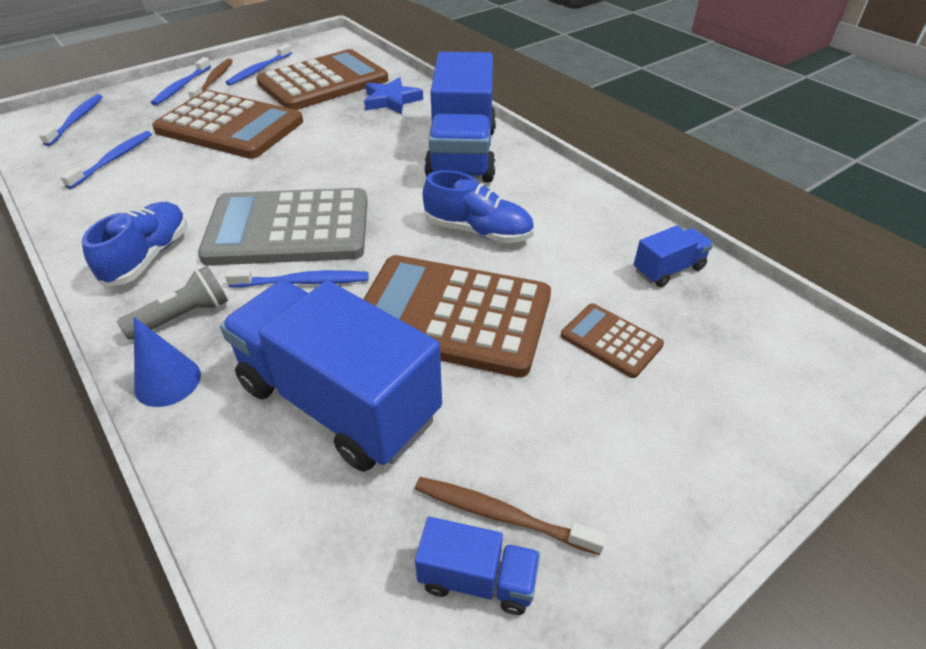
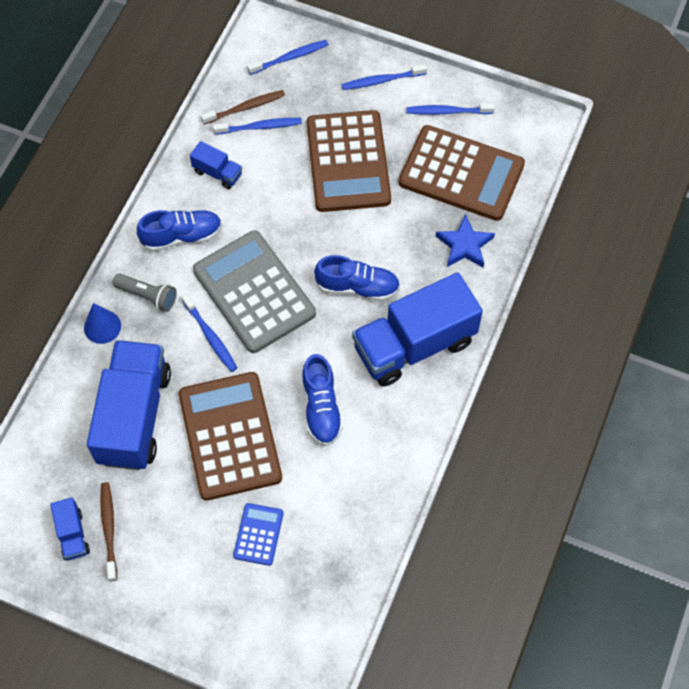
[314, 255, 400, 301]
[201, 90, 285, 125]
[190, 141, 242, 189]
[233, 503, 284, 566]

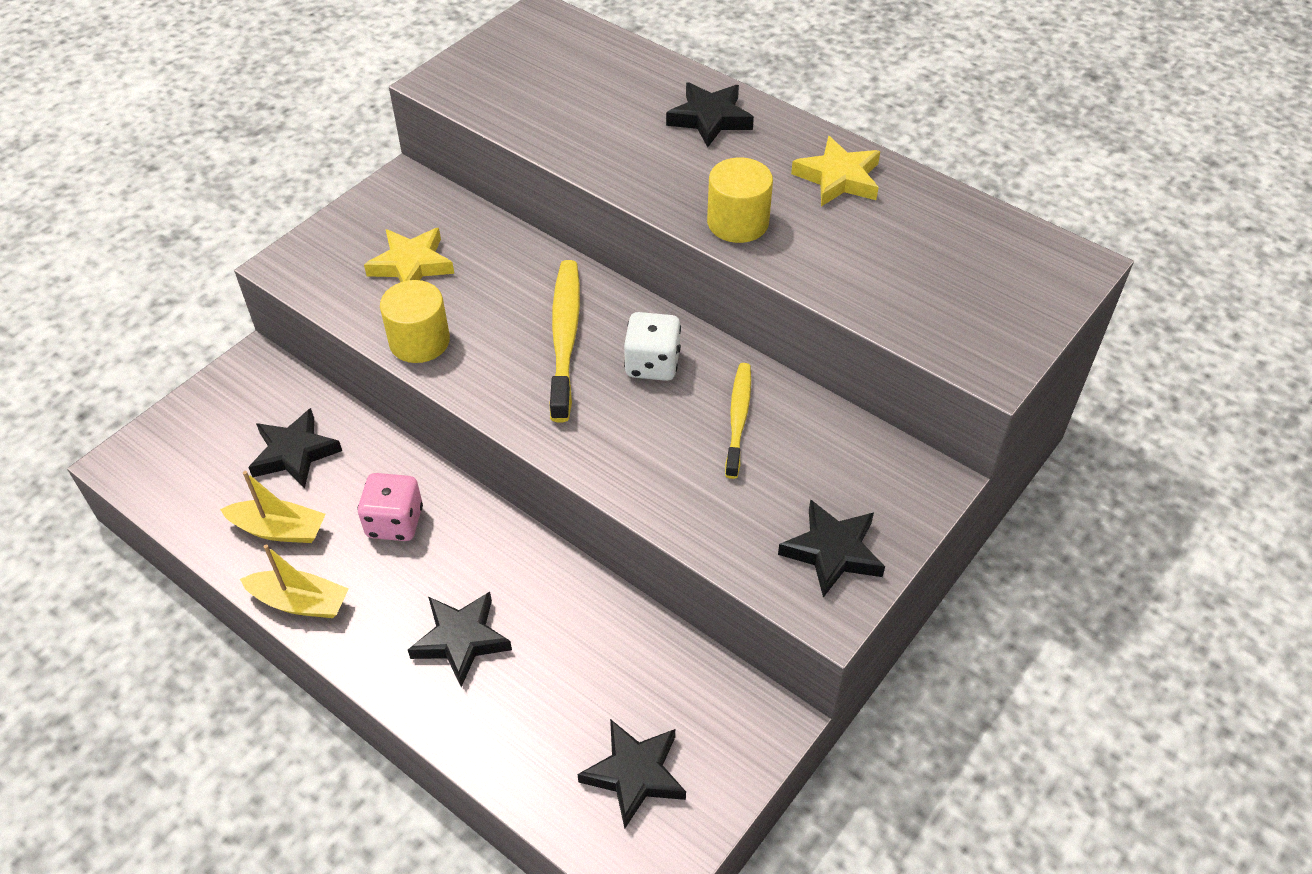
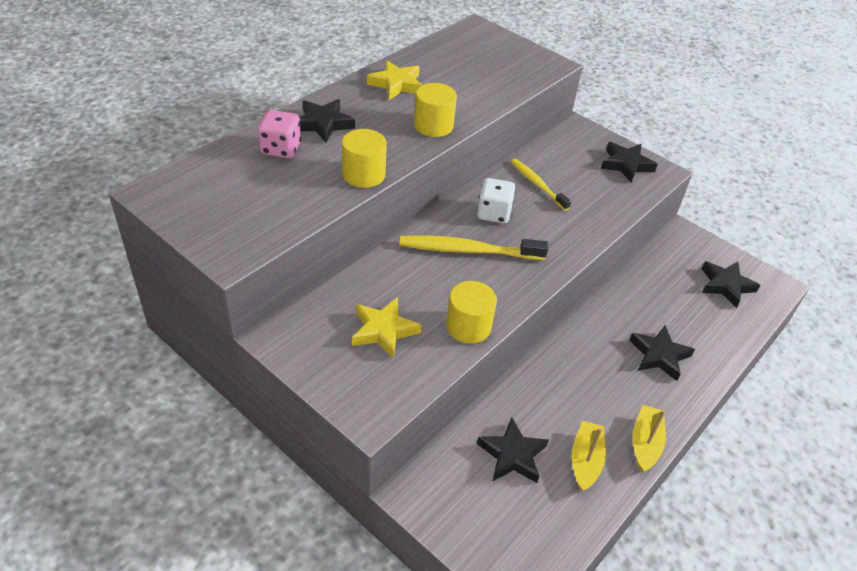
[342, 129, 387, 188]
[258, 110, 301, 158]
[511, 159, 571, 211]

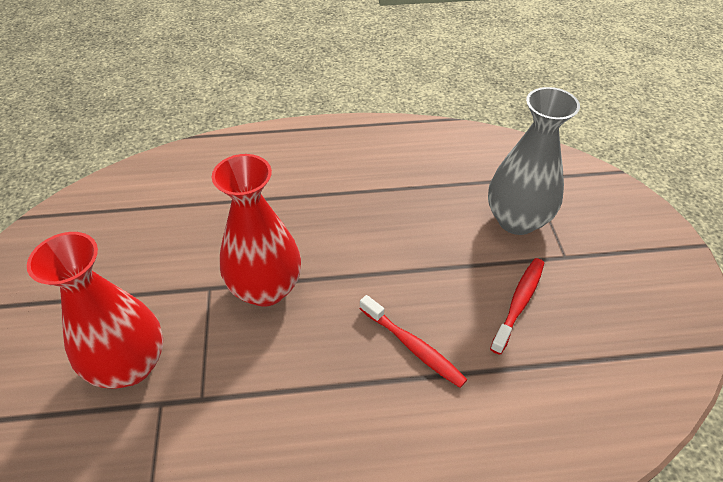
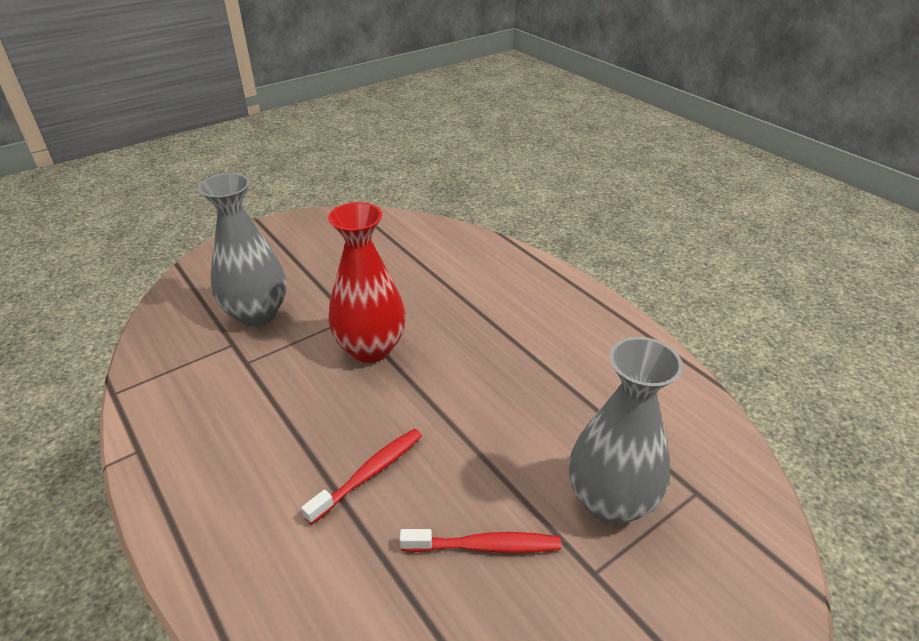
[198, 173, 287, 327]
[301, 429, 422, 525]

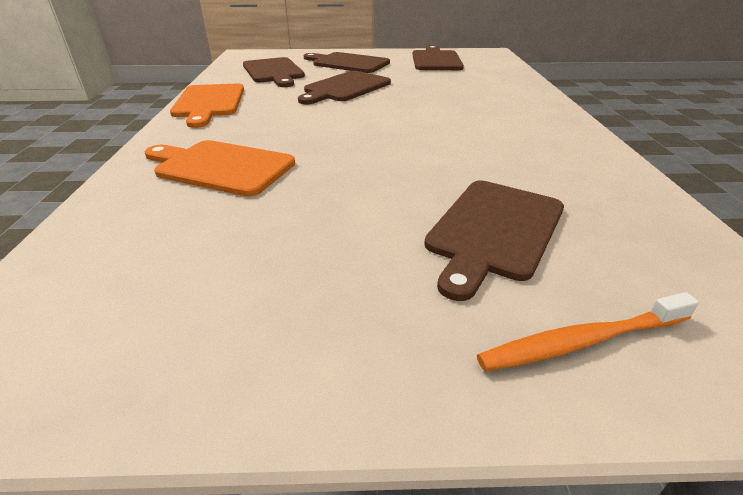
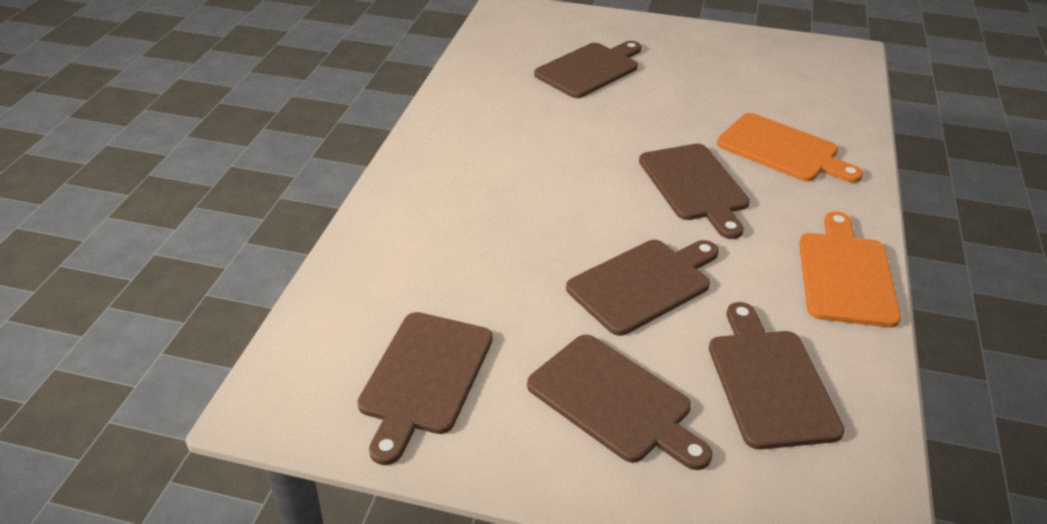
[477, 292, 699, 371] (first image)
[639, 144, 750, 239]

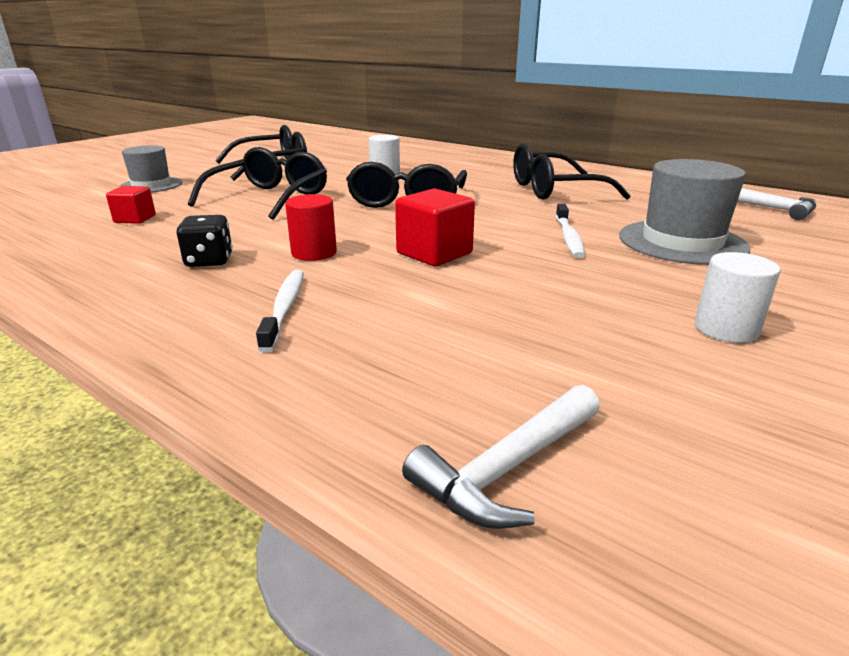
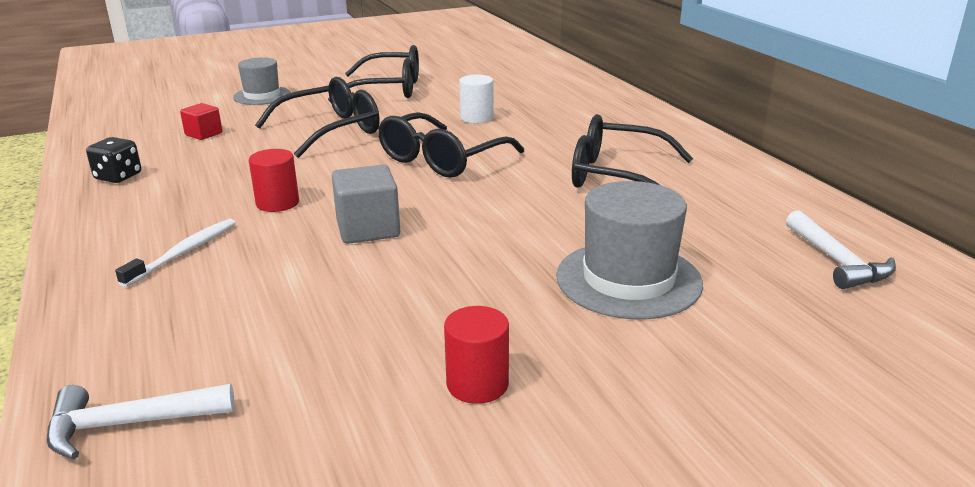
[556, 204, 585, 258] (first image)
[86, 137, 141, 183]
[332, 165, 400, 244]
[444, 306, 509, 404]

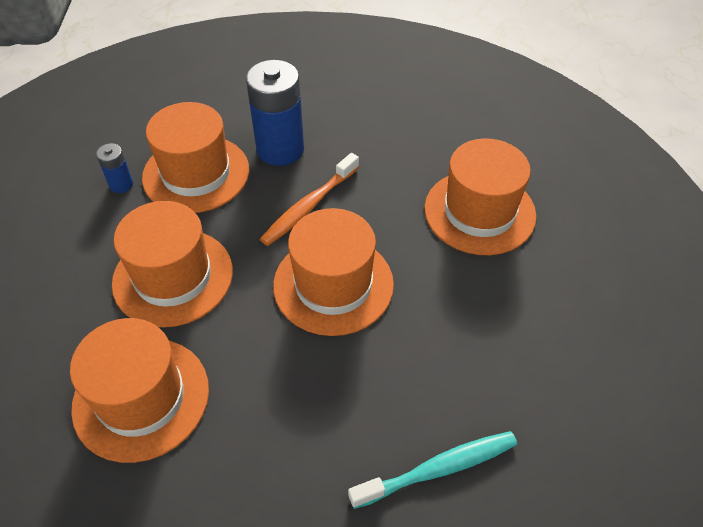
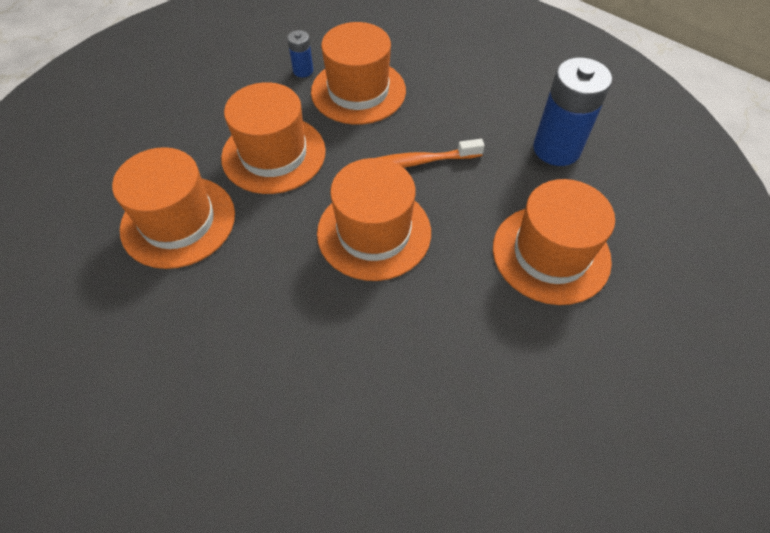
[348, 431, 517, 509] (first image)
[533, 57, 612, 166]

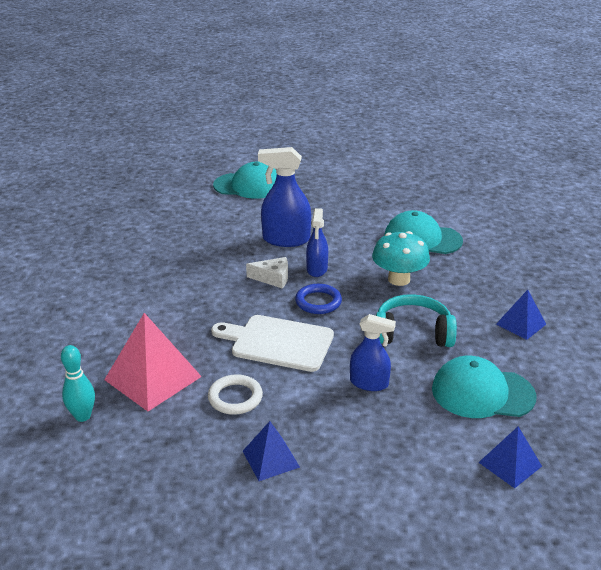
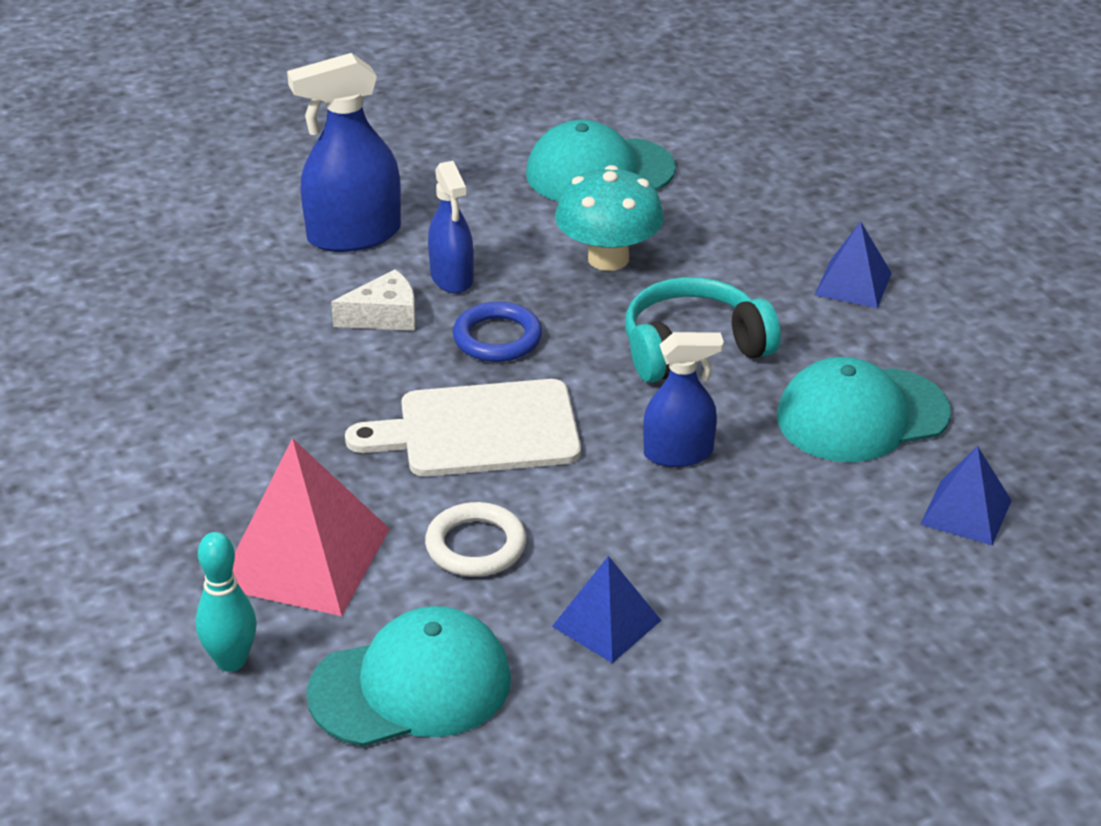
[306, 606, 511, 747]

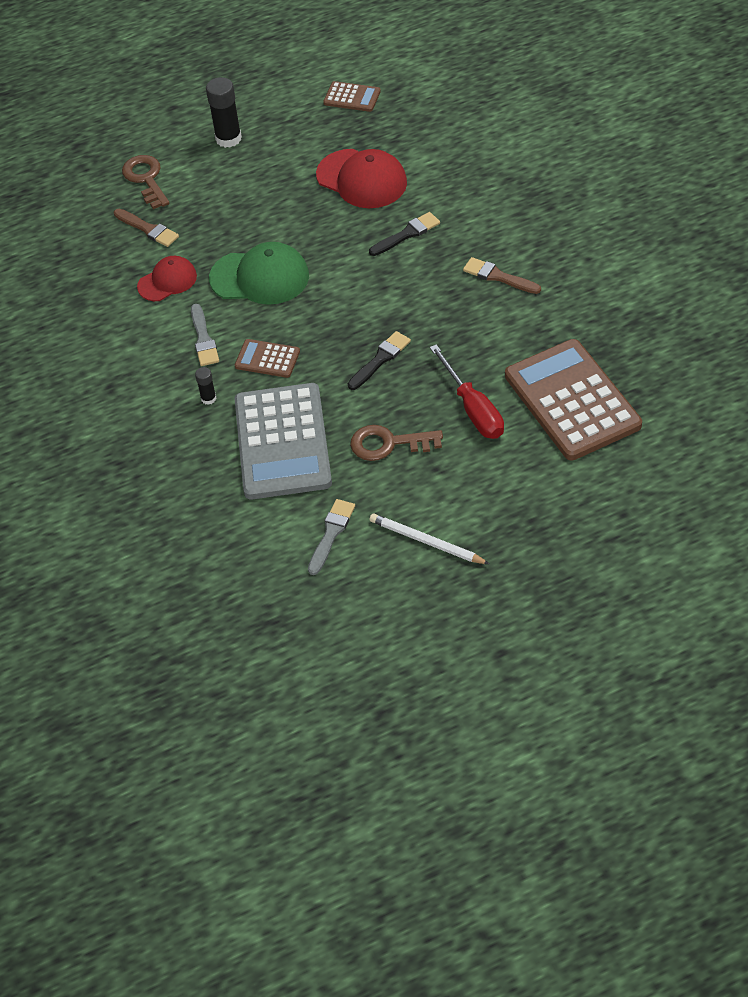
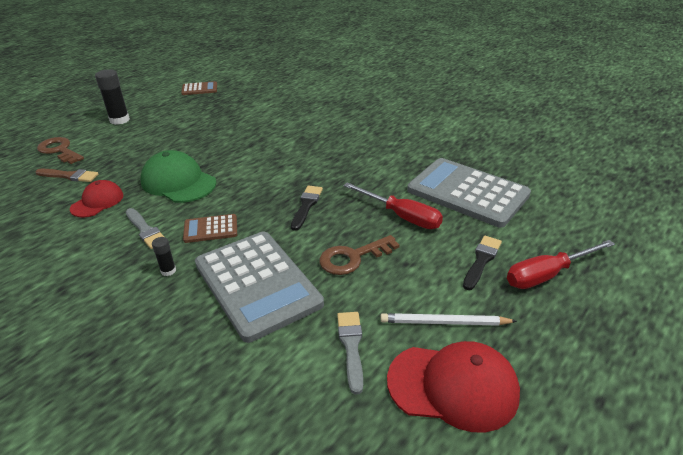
[463, 257, 541, 294] (first image)
[507, 240, 615, 289]
[387, 341, 520, 433]
[463, 236, 502, 290]
[407, 158, 531, 228]
[141, 150, 216, 203]

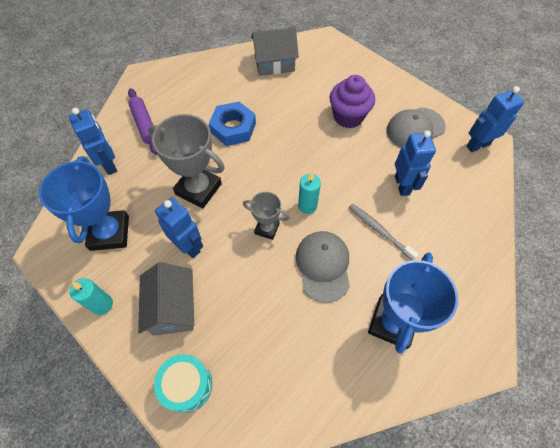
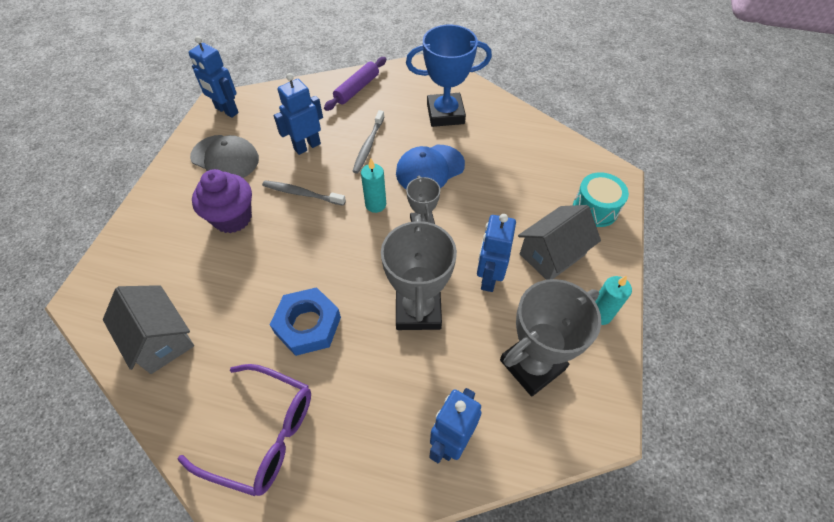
[177, 364, 311, 496]
[262, 181, 346, 206]
[324, 57, 387, 111]
[500, 279, 601, 396]
[396, 145, 465, 189]

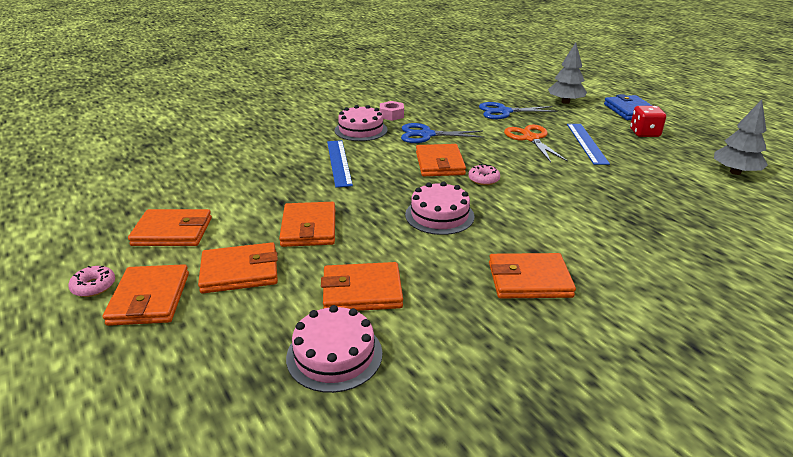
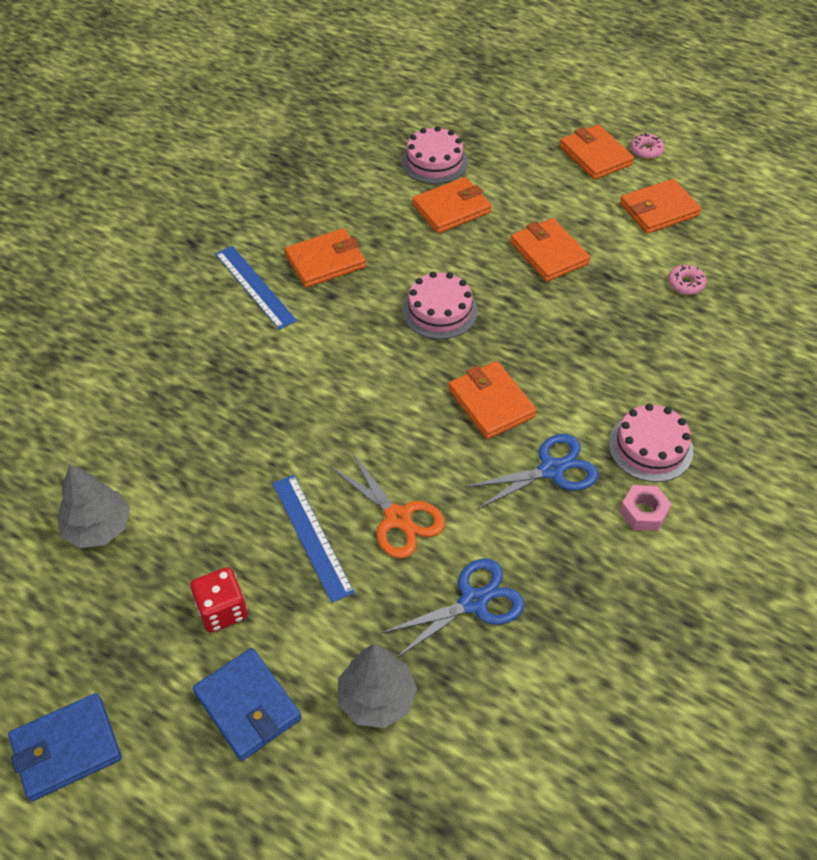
[198, 242, 278, 293] (first image)
[8, 693, 122, 801]
[215, 246, 297, 330]
[668, 265, 706, 295]

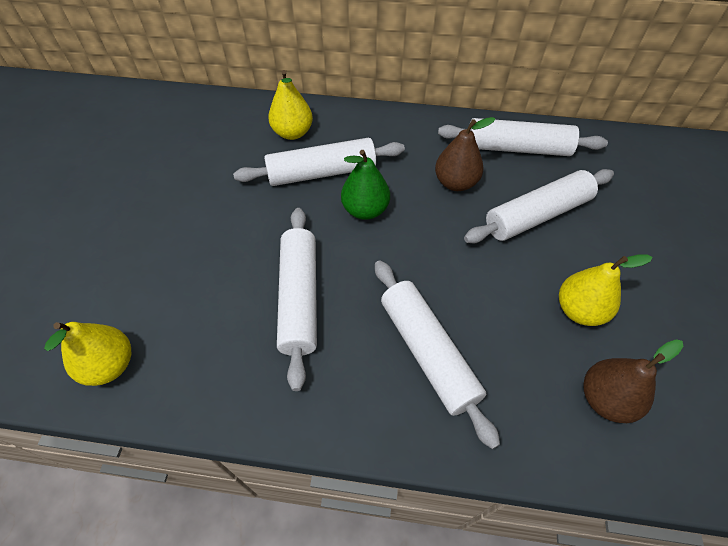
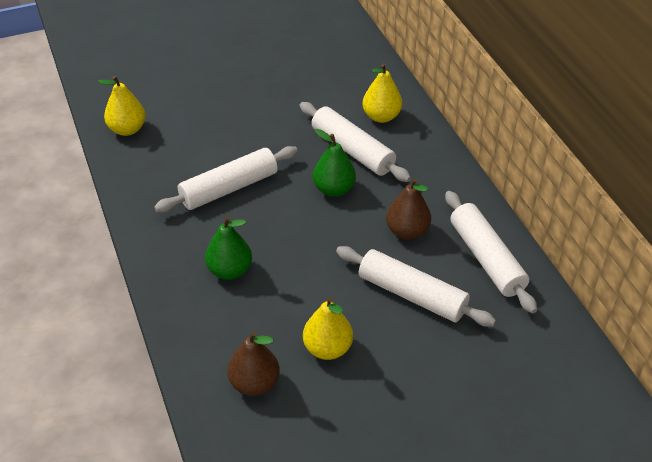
[205, 217, 252, 280]

